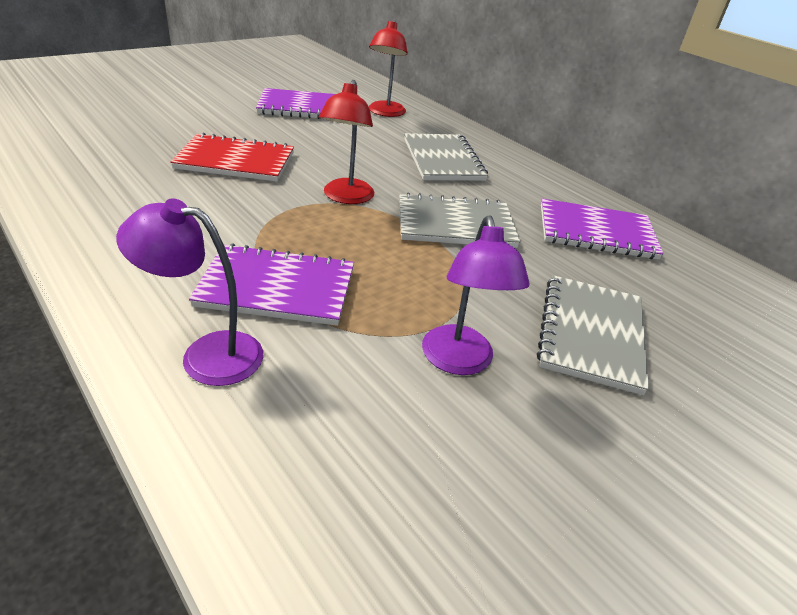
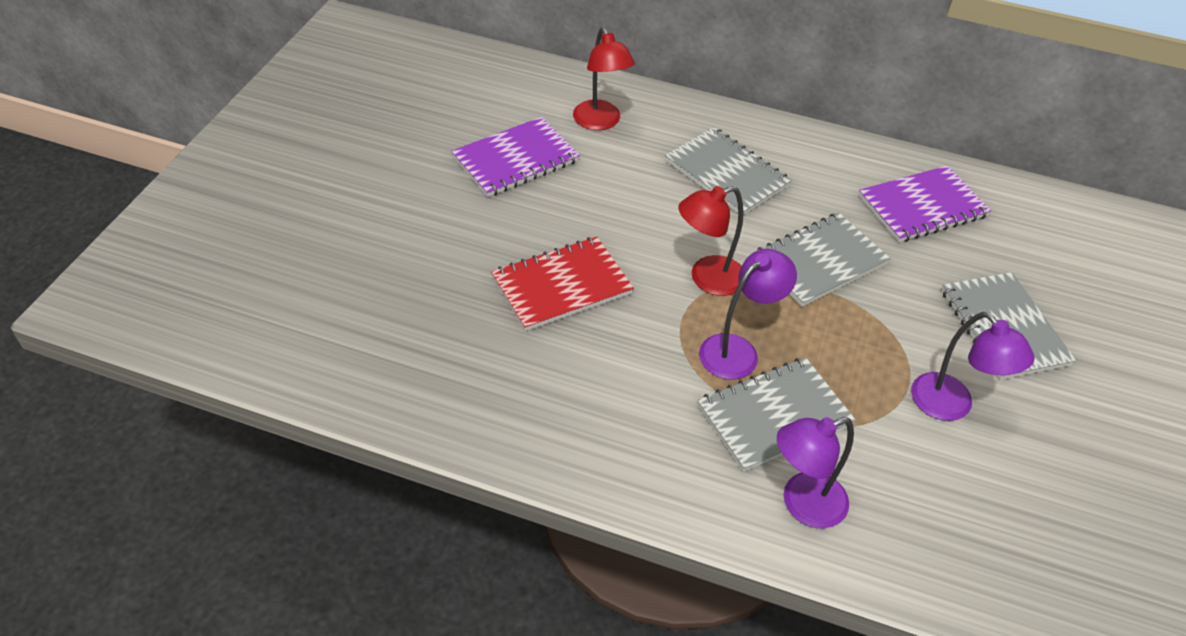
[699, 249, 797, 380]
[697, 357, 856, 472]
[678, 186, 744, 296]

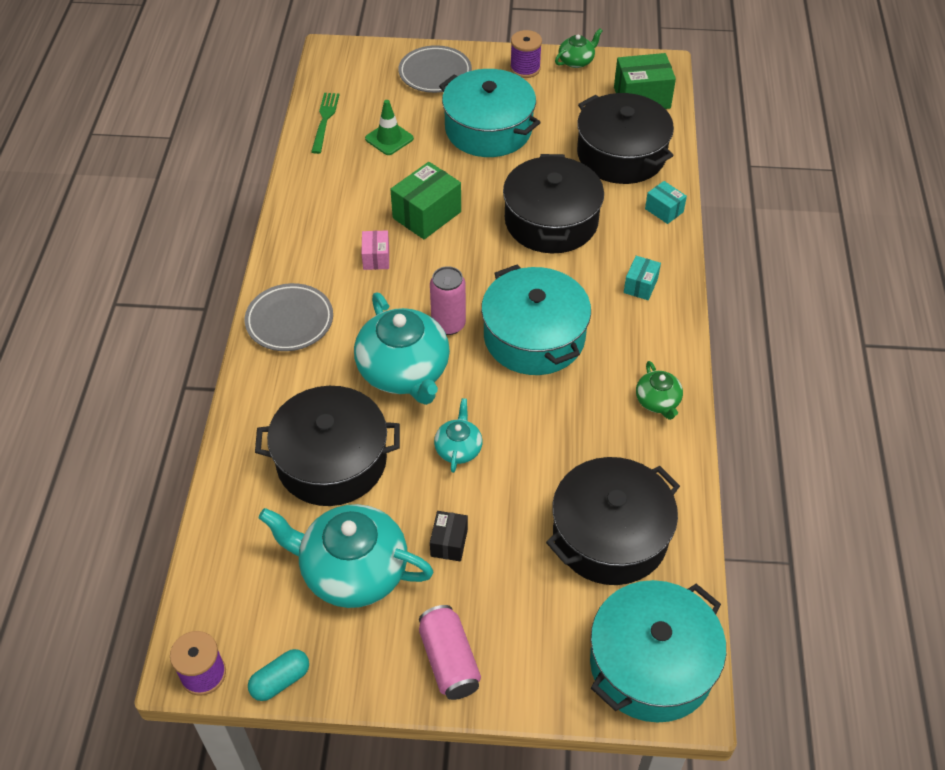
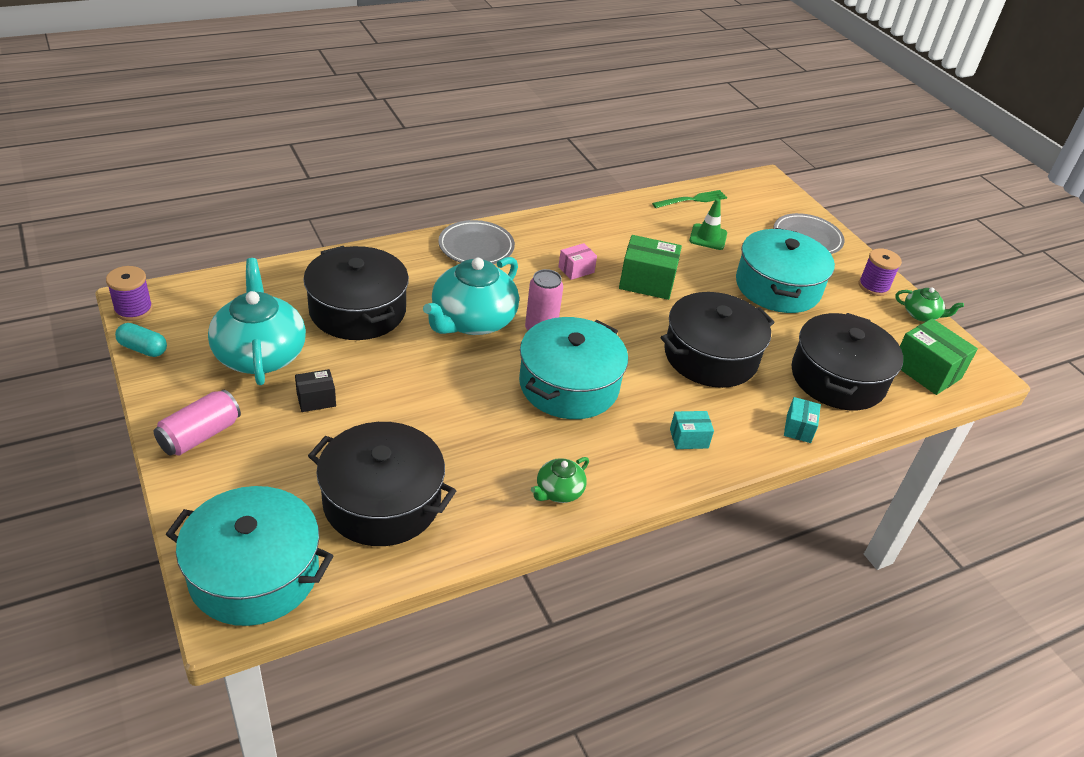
[434, 398, 483, 473] (first image)

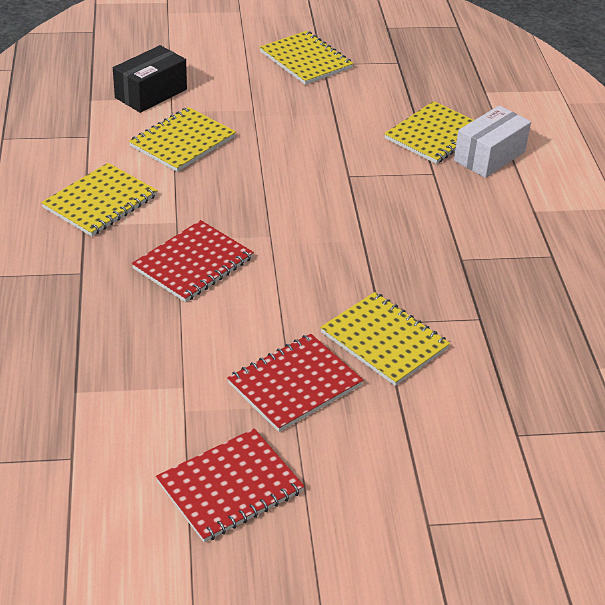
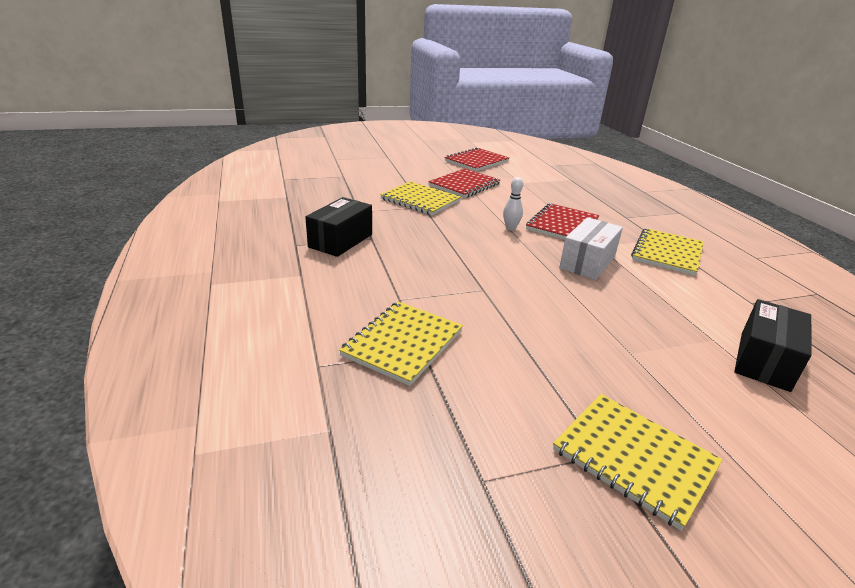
[129, 107, 236, 172] (first image)
[305, 197, 372, 257]
[503, 177, 523, 231]
[559, 217, 623, 280]

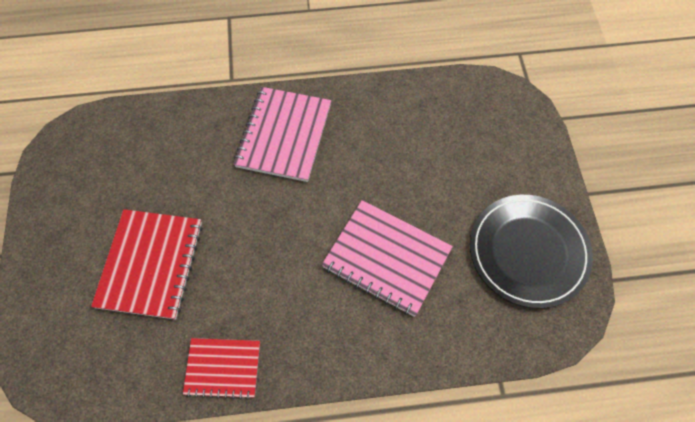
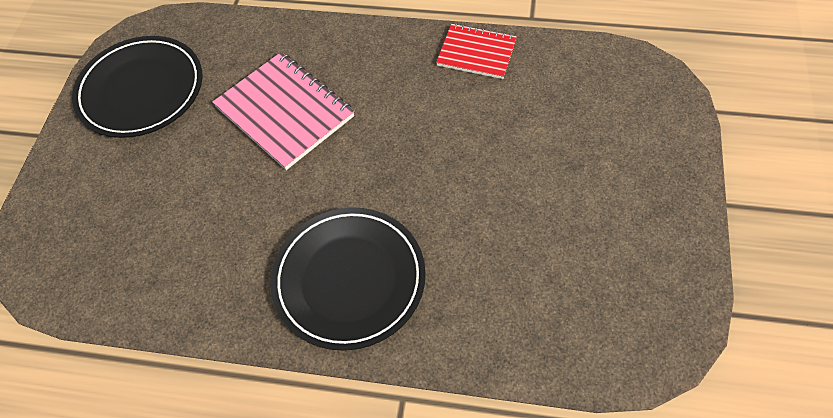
[91, 209, 203, 320] (first image)
[271, 208, 426, 351]

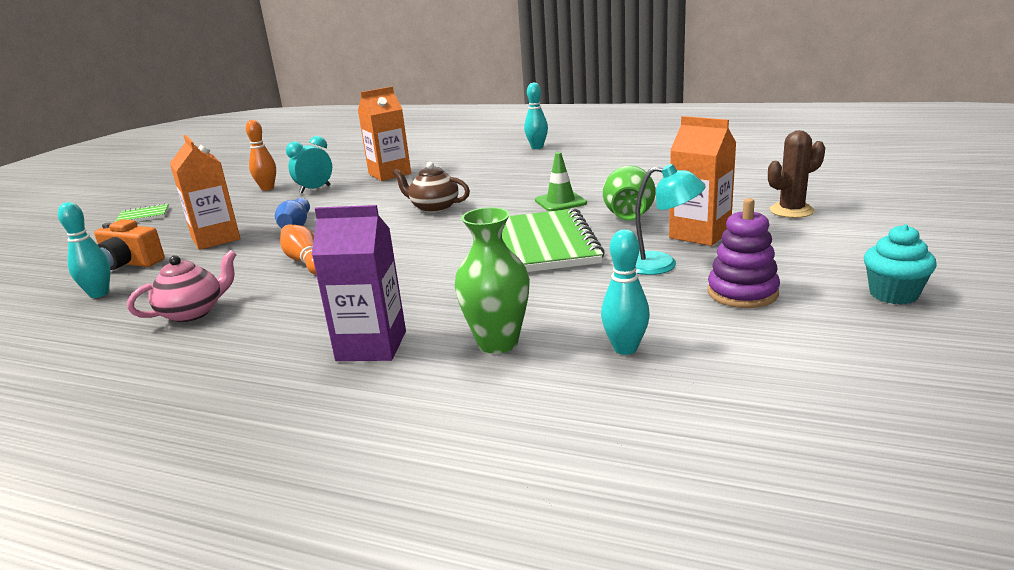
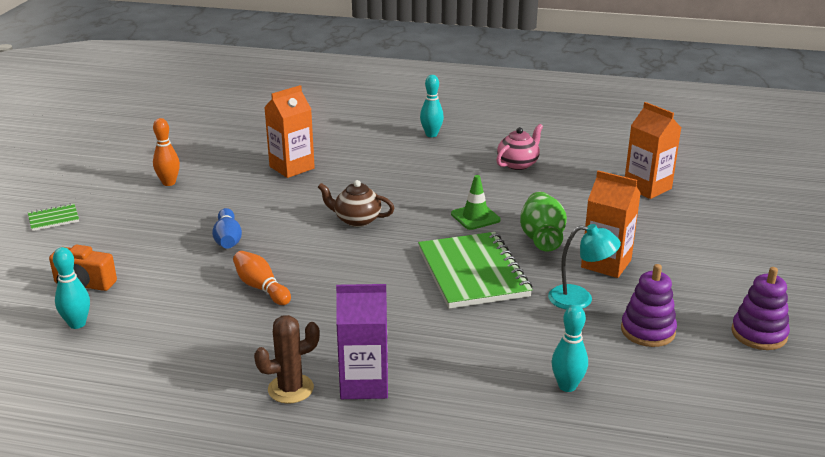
[286, 136, 332, 194] (first image)
[455, 207, 530, 354] (first image)
[496, 124, 543, 170]
[625, 102, 681, 199]
[254, 315, 320, 404]
[731, 267, 790, 350]

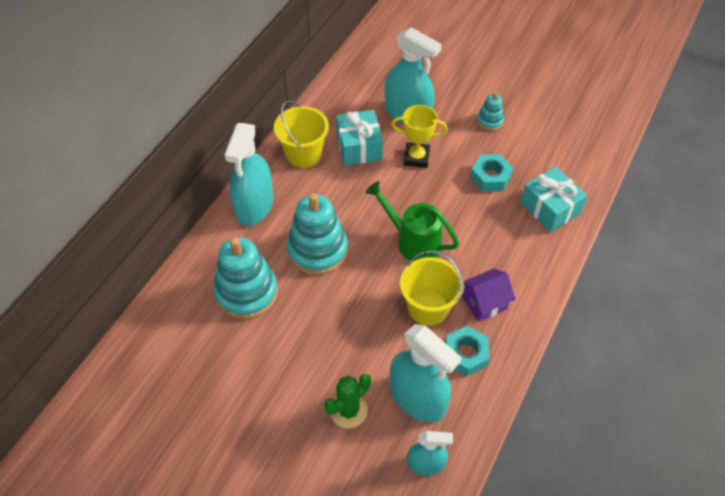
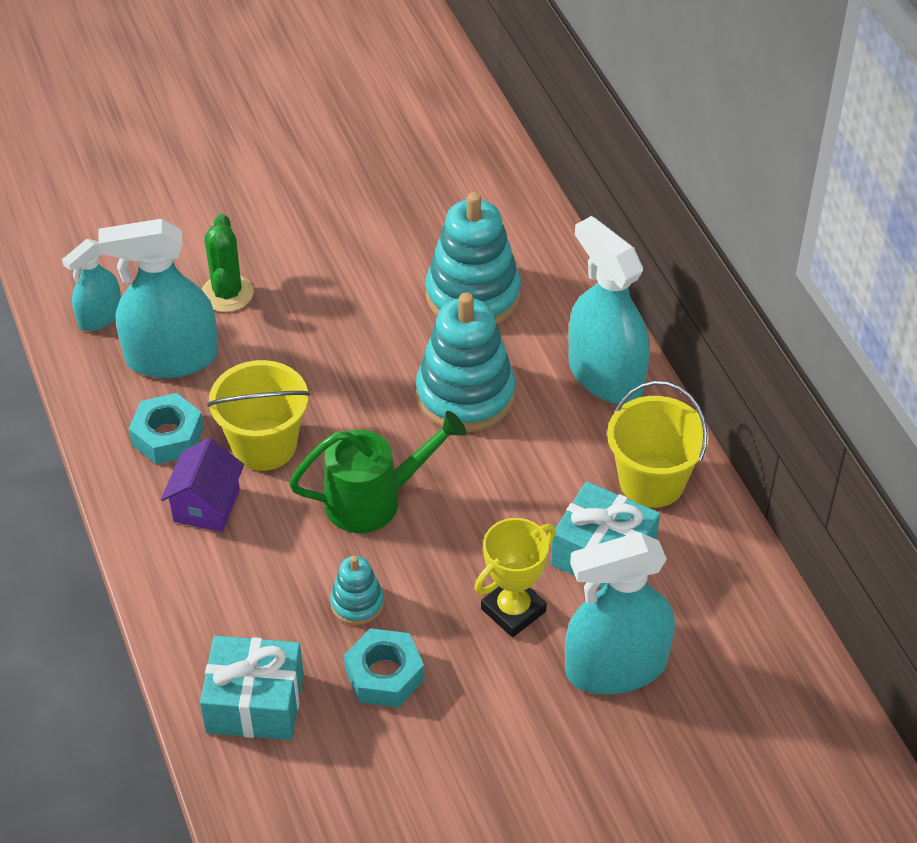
[330, 556, 384, 625]

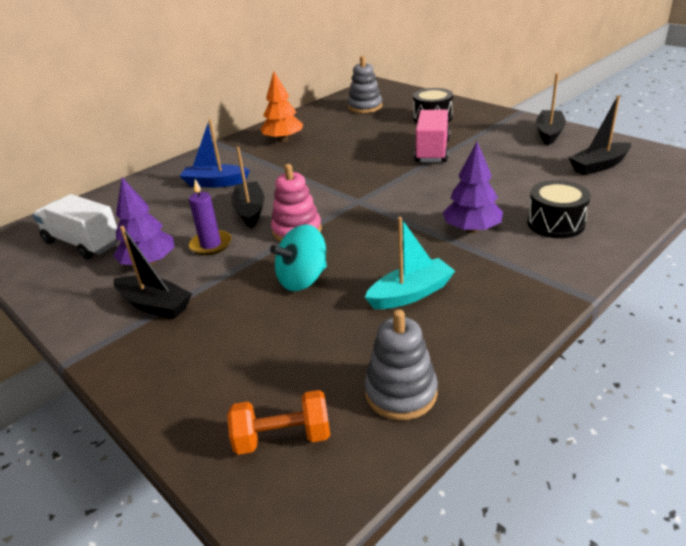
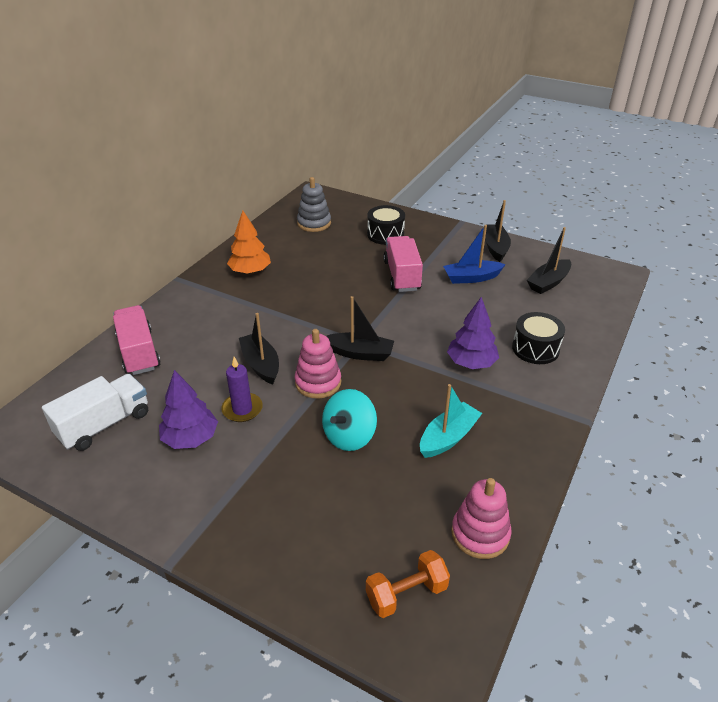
[113, 305, 161, 375]
[326, 296, 394, 361]
[443, 225, 506, 284]
[451, 478, 512, 559]
[42, 374, 148, 451]

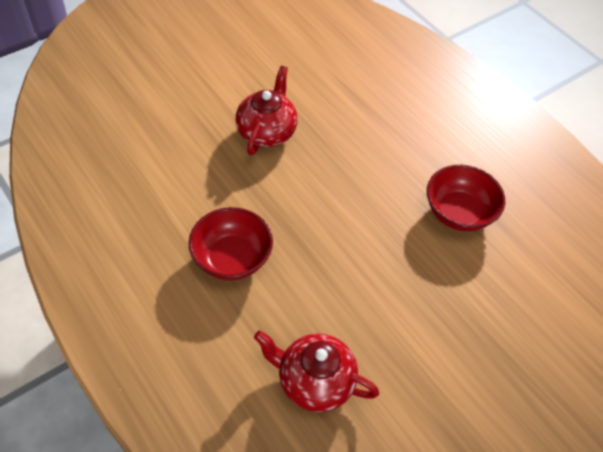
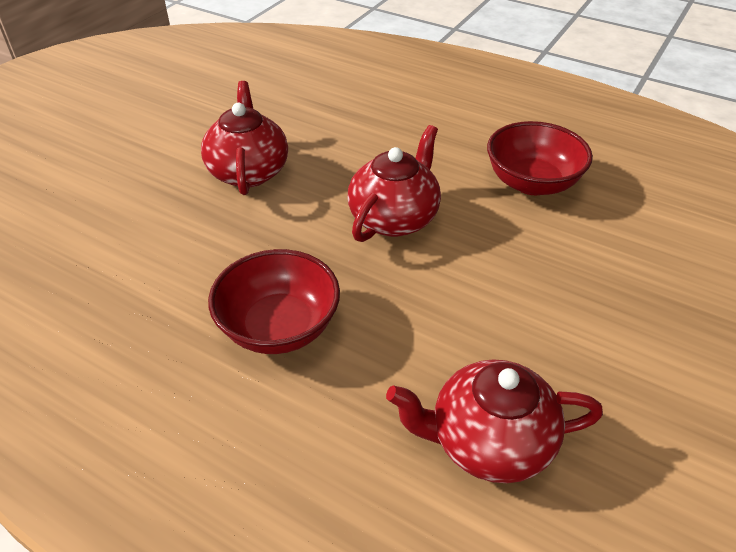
[348, 125, 441, 242]

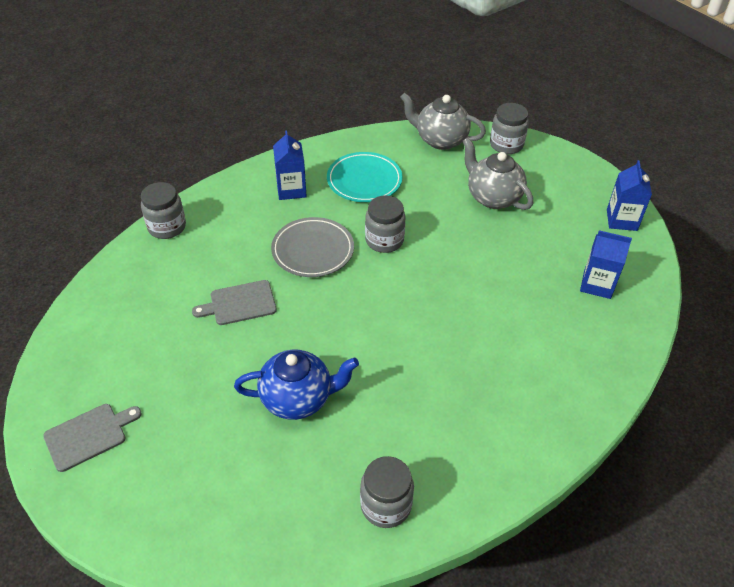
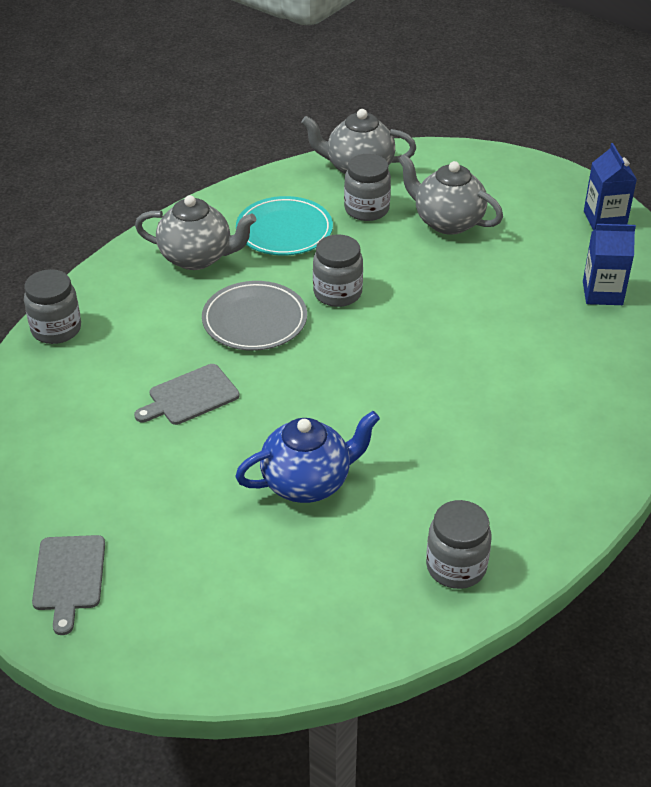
[344, 154, 391, 221]
[135, 195, 256, 270]
[32, 535, 105, 635]

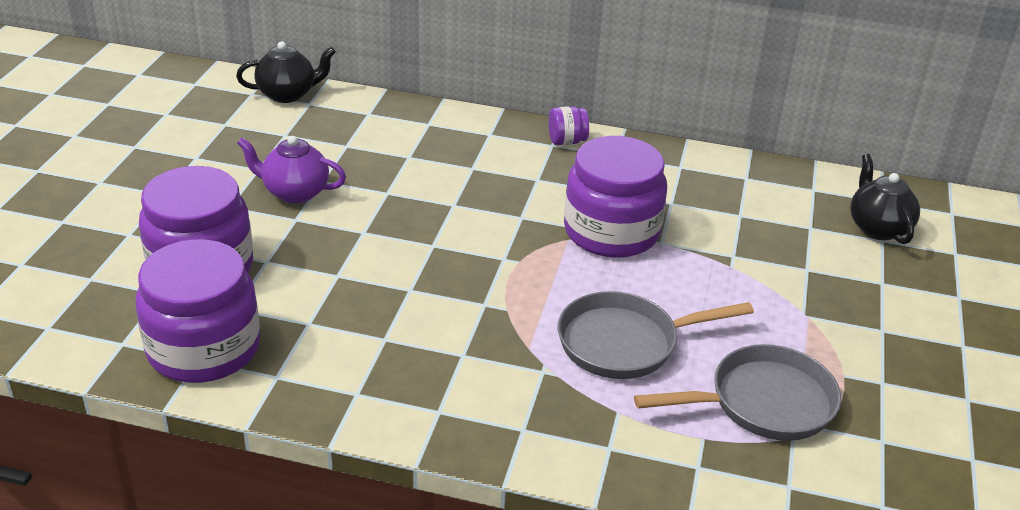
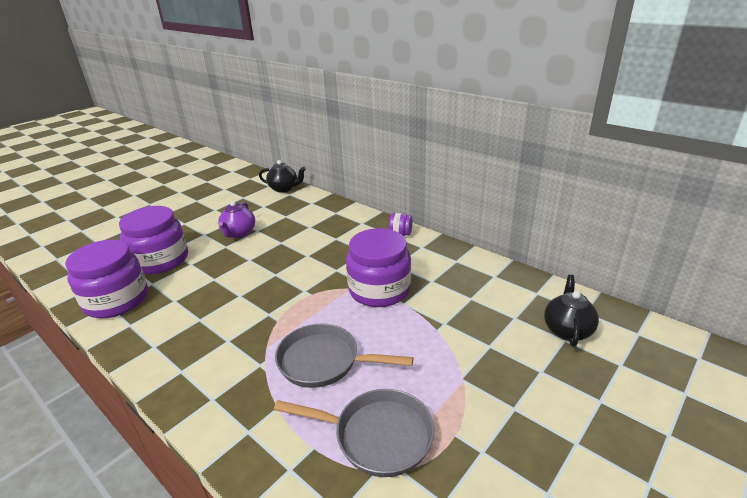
[218, 201, 255, 238]

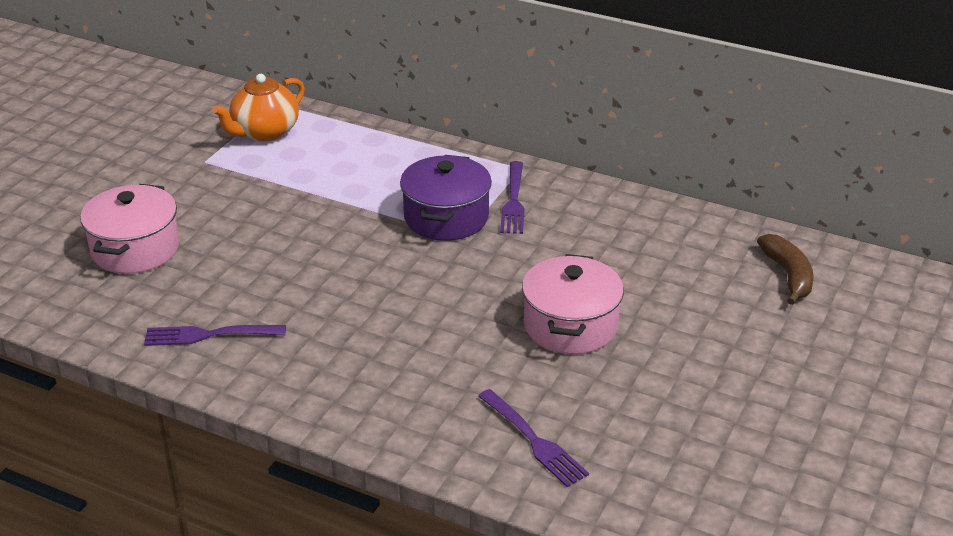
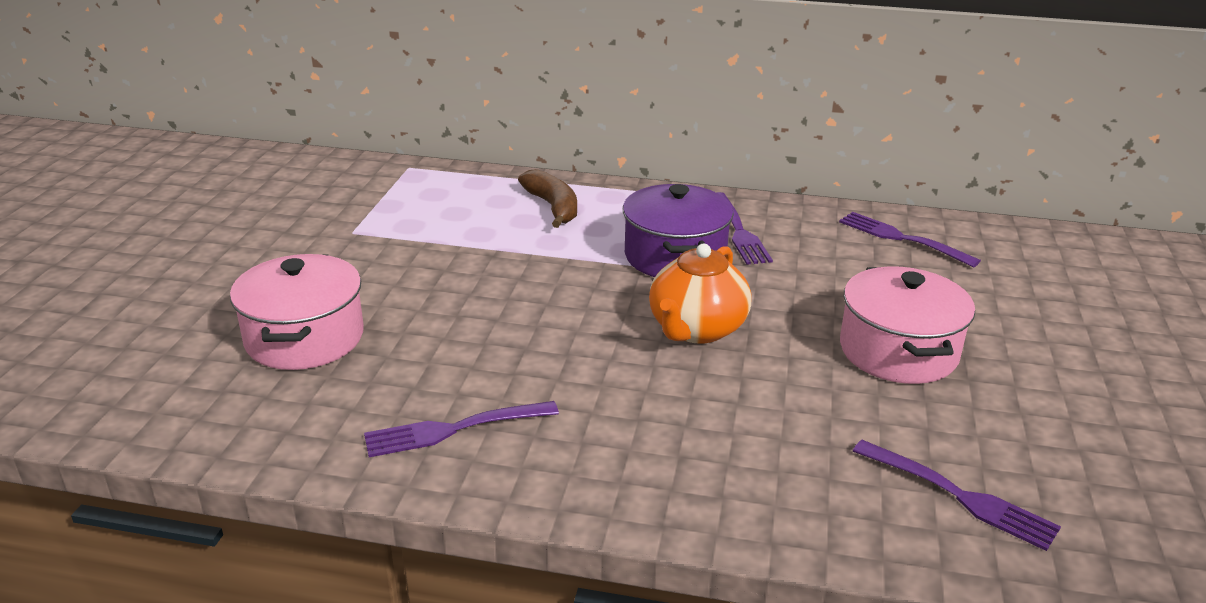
[839, 212, 981, 268]
[649, 244, 751, 344]
[518, 169, 577, 228]

